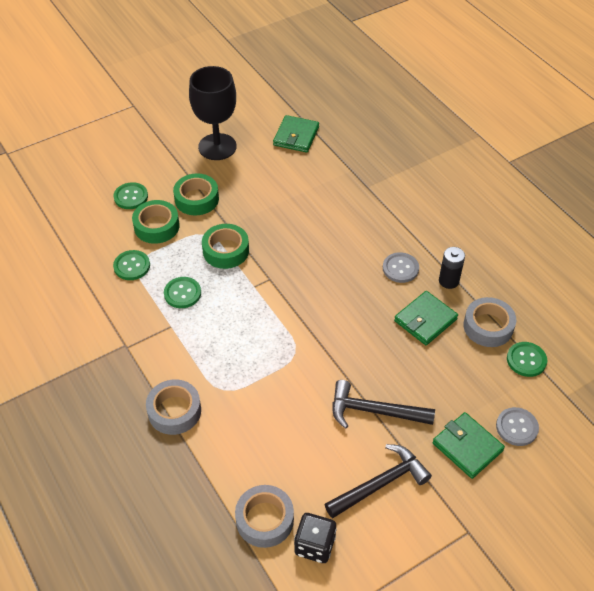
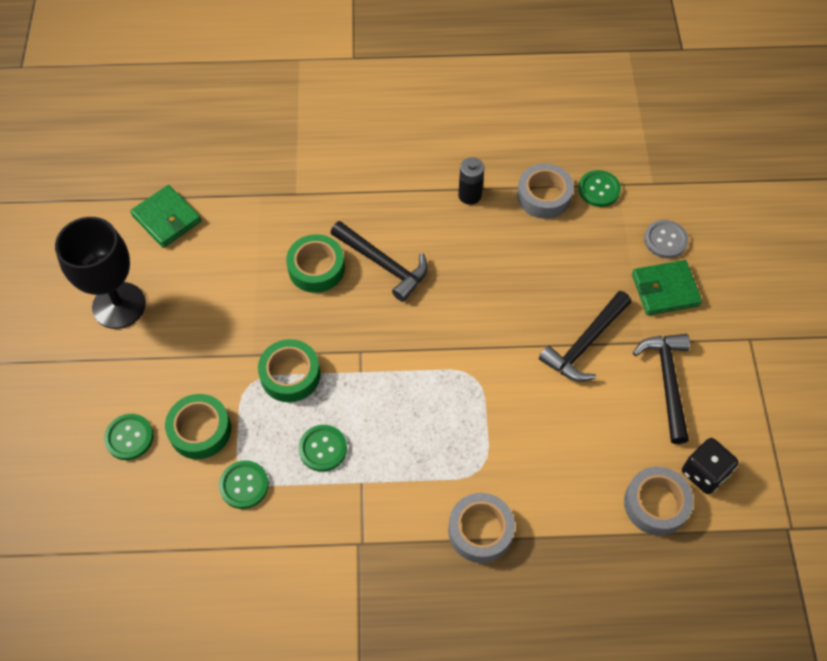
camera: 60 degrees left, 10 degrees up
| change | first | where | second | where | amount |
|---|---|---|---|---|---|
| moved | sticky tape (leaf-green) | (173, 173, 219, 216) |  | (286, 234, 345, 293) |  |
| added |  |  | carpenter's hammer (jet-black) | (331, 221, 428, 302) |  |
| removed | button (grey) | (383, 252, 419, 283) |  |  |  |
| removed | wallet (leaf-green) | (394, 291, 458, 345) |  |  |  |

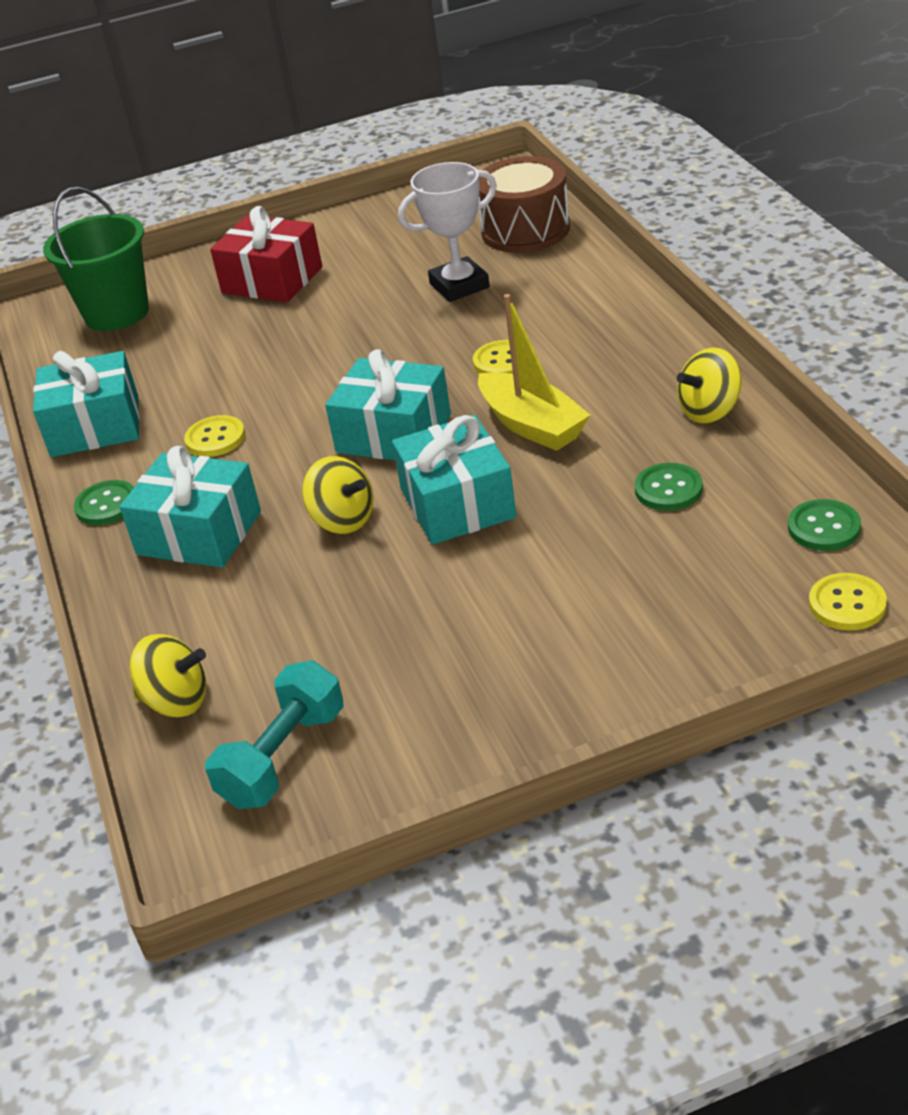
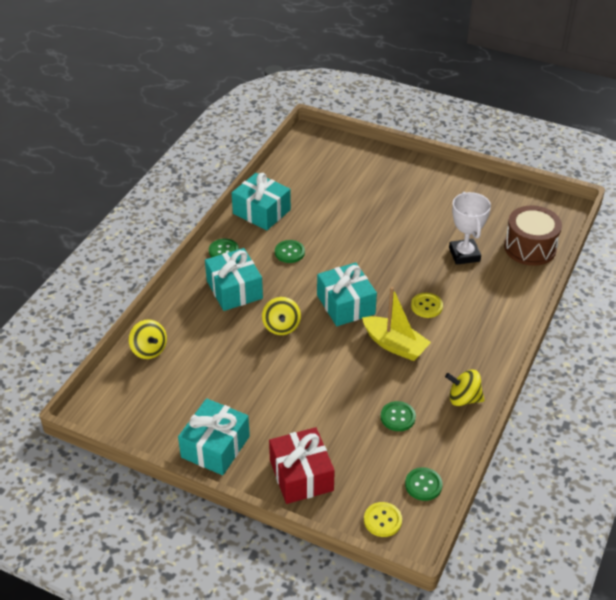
camera: 40 degrees right, 5 degrees up
| change | first | where | second | where | amount |
|---|---|---|---|---|---|
| moved | wrapped gift (turquoise) | (392, 415, 517, 545) |  | (178, 398, 250, 475) |  |
| moved | wrapped gift (scarlet) | (210, 206, 322, 303) |  | (269, 427, 335, 504) |  |
| recoloured | button (golden) | (184, 415, 245, 457) | button (leaf-green) | (275, 240, 305, 263) |  |
| turned | toy boat (golden) | (478, 294, 590, 451) |  | (362, 287, 431, 361) | 60 degrees counterclockwise |
| turned | award cup (snow-white) | (398, 162, 497, 302) |  | (449, 192, 491, 265) | 60 degrees clockwise |
| removed | pail (leaf-green) | (43, 187, 149, 331) |  |  |  |
| removed | hand weight (turquoise) | (205, 660, 344, 809) |  |  |  |

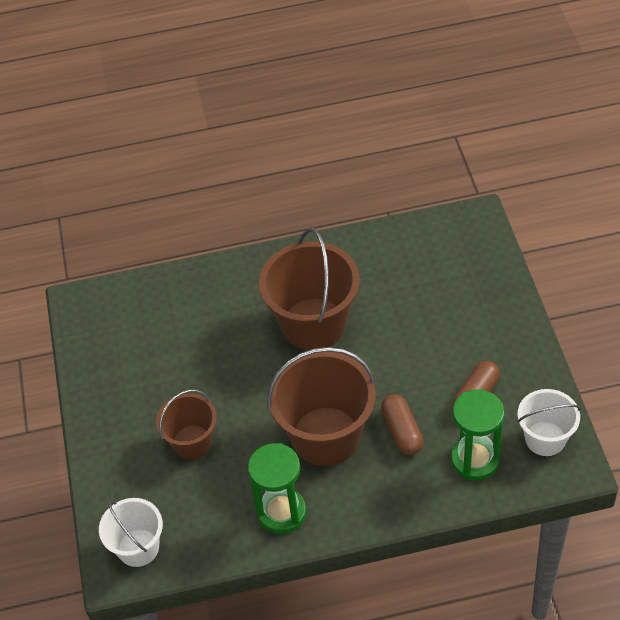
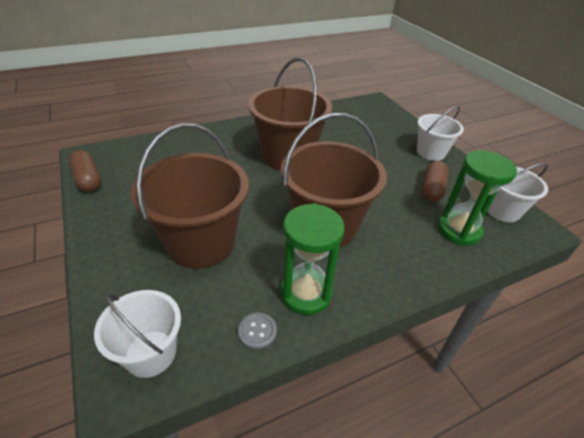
camera: 20 degrees left, 10 degrees down
| change | first | where | second | where | amount |
|---|---|---|---|---|---|
| moved | capsule (dark brown) | (381, 394, 424, 455) |  | (69, 150, 101, 192) |  |
| resized | pail (dark brown) | (156, 390, 217, 459) |  | (131, 123, 249, 269) | x1.72 |
| added |  |  | button (grey) | (238, 313, 277, 350) |  |
| added |  |  | pail (snow-white) | (417, 106, 464, 161) |  |

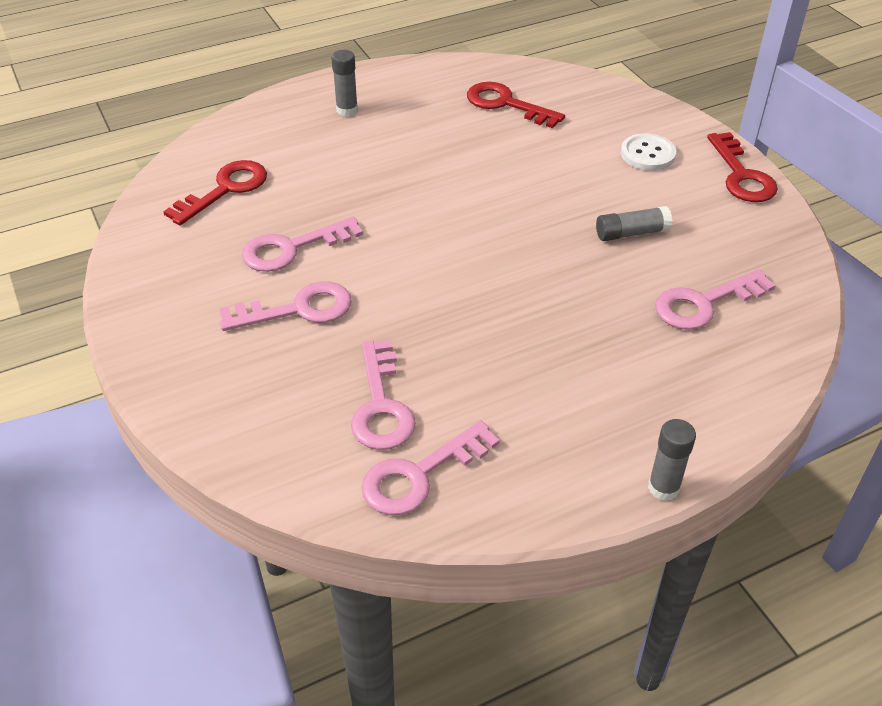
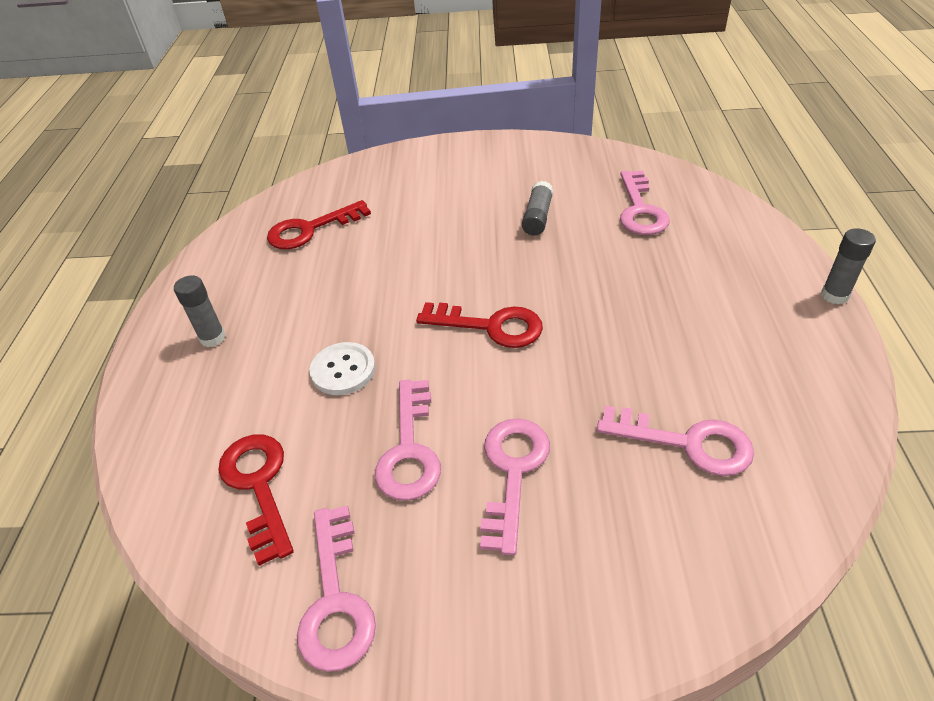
camera: 60 degrees left, 0 degrees up
| change | first | where | second | where | amount |
|---|---|---|---|---|---|
| moved | latchkey (pink) | (361, 420, 500, 515) |  | (297, 505, 376, 672) |  |
| moved | button (snow-white) | (621, 133, 676, 171) |  | (310, 342, 376, 395) |  |
| moved | latchkey (scarlet) | (707, 132, 778, 202) |  | (416, 302, 543, 348) |  |

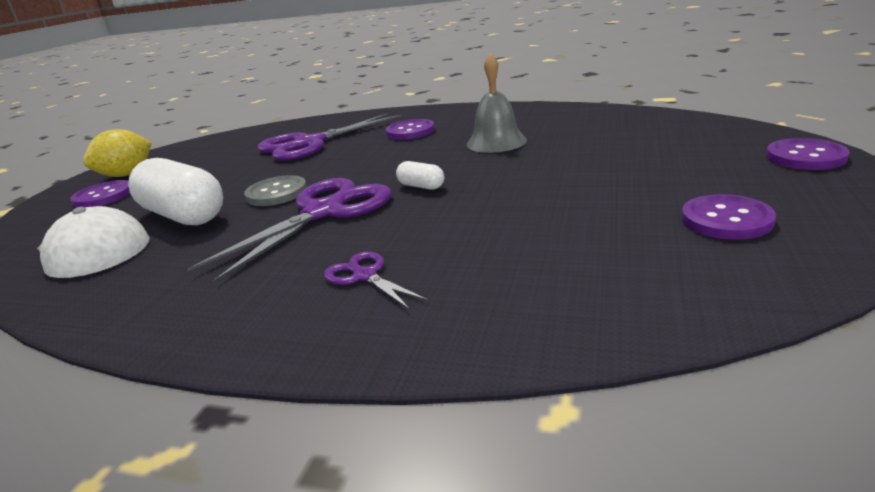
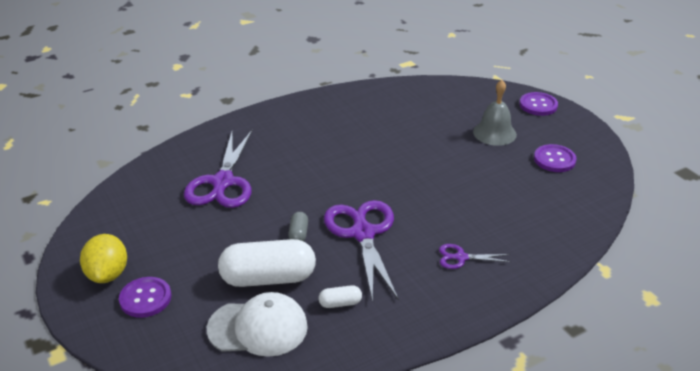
camera: 50 degrees left, 10 degrees up
| change | first | where | second | where | amount |
|---|---|---|---|---|---|
| replaced | button (grey) | (244, 175, 307, 206) | capsule (grey) | (288, 212, 308, 241) |  |
| moved | capsule (snow-white) | (396, 161, 444, 190) |  | (319, 285, 362, 308) |  |
| moved | hand bell (grey) | (467, 54, 527, 153) |  | (473, 80, 517, 146) |  |
| removed | button (violet) | (386, 119, 435, 140) |  |  |  |

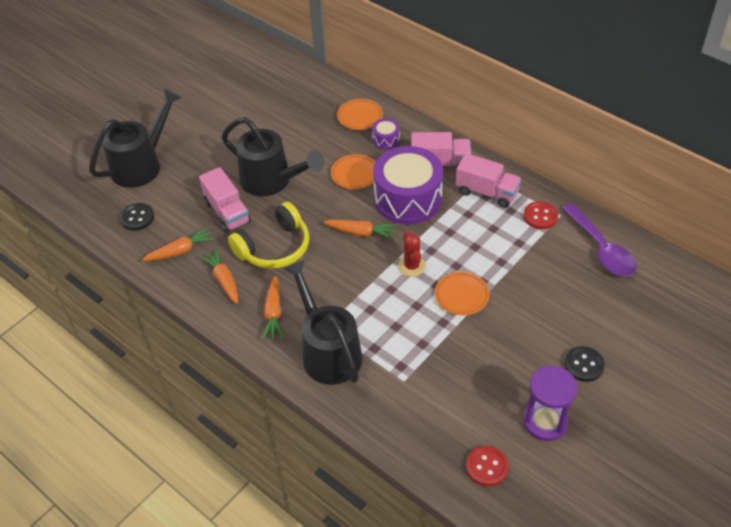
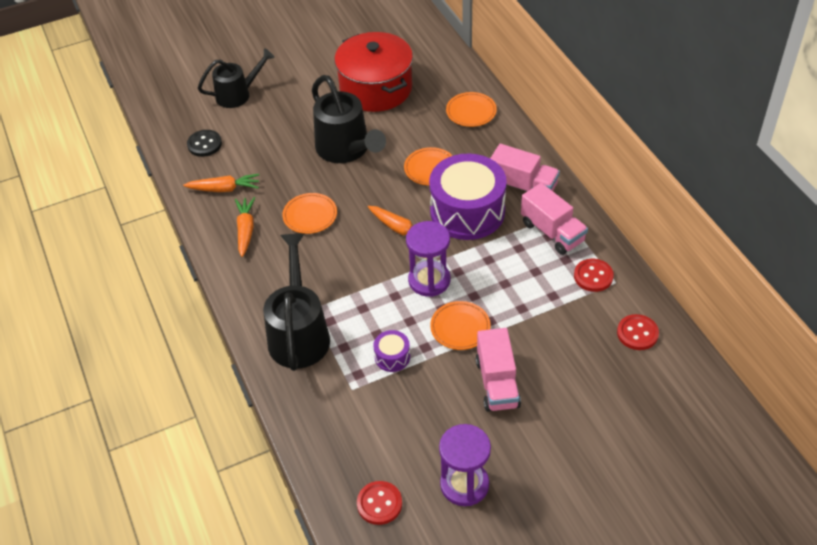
camera: 25 degrees right, 0 degrees up
| change | first | where | second | where | amount |
|---|---|---|---|---|---|
| resized | watering pot (jet-black) | (89, 88, 182, 188) |  | (198, 48, 275, 108) | x0.66 |
| replaced | headset (golden) | (228, 202, 309, 269) | flat dish (orange-coloured) | (282, 193, 337, 234) |  |
| added |  |  | pot (scarlet) | (334, 32, 413, 112) |  |
| moved | toy drum (violet) | (372, 118, 400, 149) |  | (373, 330, 410, 372) |  |
| replaced | saguaro cactus (scarlet) | (398, 231, 426, 277) | sand timer (violet) | (406, 221, 450, 297) |  |
| moved | lorry (pink) | (199, 167, 251, 232) |  | (476, 328, 521, 412) |  |
| replaced | tablespoon (violet) | (562, 203, 636, 277) | button (scarlet) | (617, 314, 659, 350) |  |
| removed | toy carrot (orange-coloured) | (262, 276, 284, 340) |  |  |  |
| removed | button (jet-black) | (564, 346, 605, 382) |  |  |  |

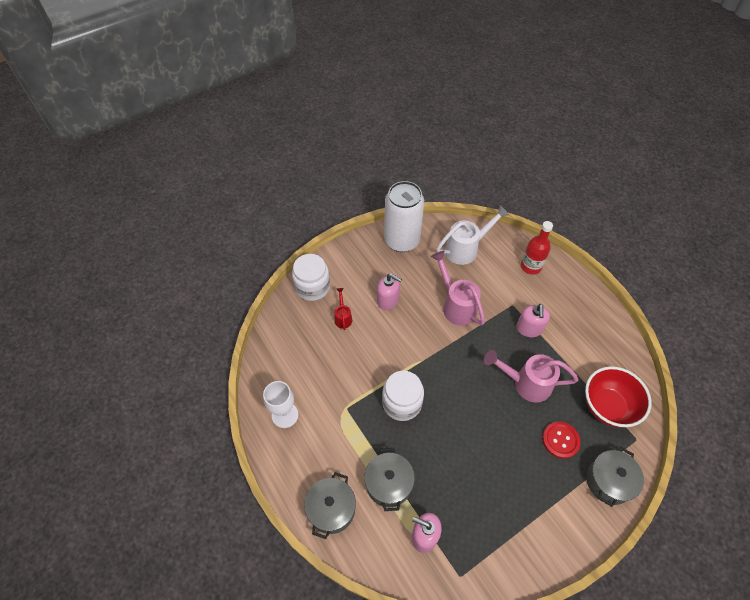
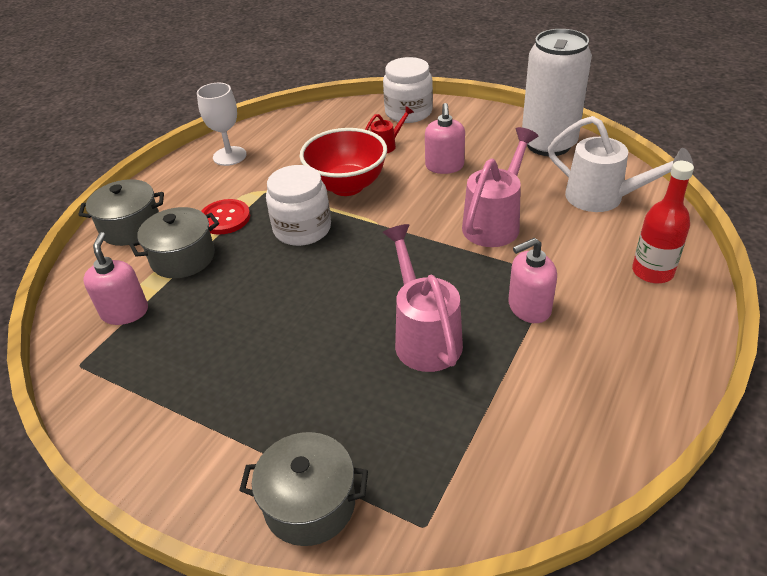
camera: 65 degrees right, 15 degrees down
| change | first | where | second | where | amount |
|---|---|---|---|---|---|
| moved | button (scarlet) | (542, 422, 581, 459) |  | (201, 199, 250, 235) |  |
| moved | serving bowl (scarlet) | (585, 366, 652, 428) |  | (300, 128, 387, 196) |  |

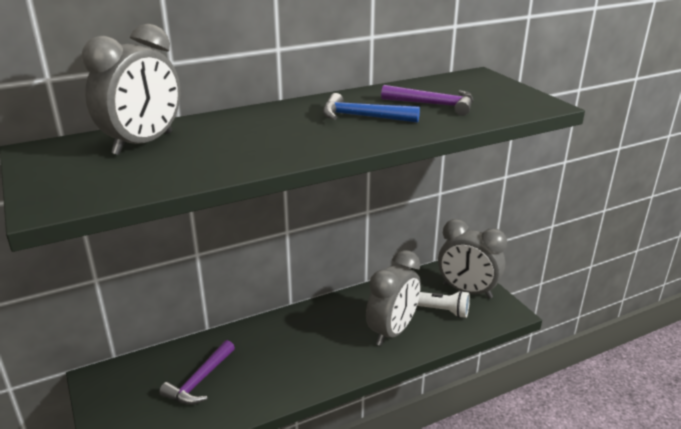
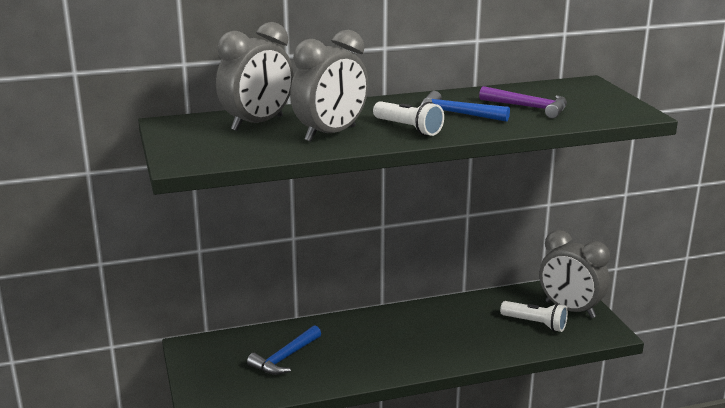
camera: 10 degrees right, 5 degrees down
| change | first | where | second | where | amount |
|---|---|---|---|---|---|
| recoloured | carpenter's hammer (violet) | (159, 340, 235, 405) | carpenter's hammer (cobalt) | (247, 325, 321, 375) |  |
| moved | clock (grey) | (366, 250, 421, 346) |  | (290, 30, 368, 142) |  |
| added |  |  | torch (snow-white) | (373, 101, 444, 136) |  |

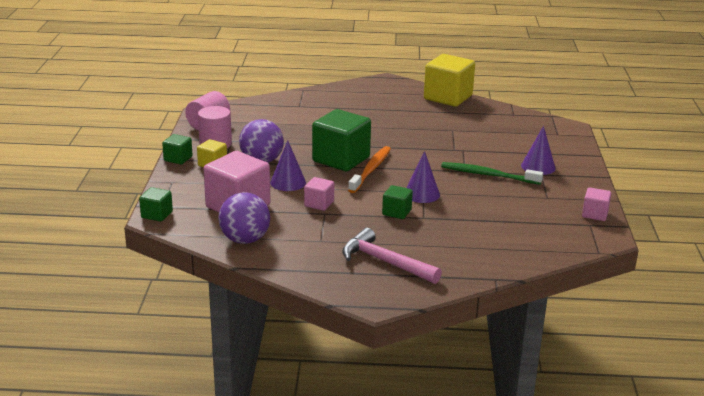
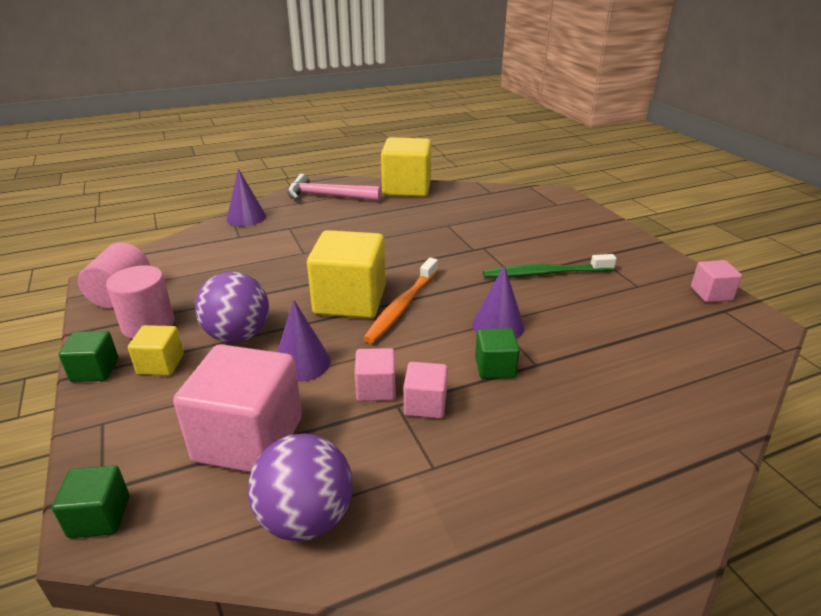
camera: 25 degrees left, 5 degrees up
| change | first | where | second | where | amount |
|---|---|---|---|---|---|
| moved | cone shape (violet) | (521, 126, 556, 175) |  | (227, 169, 266, 226) |  |
| moved | carpenter's hammer (pink) | (342, 228, 442, 284) |  | (287, 174, 381, 201) |  |
| recoloured | cube (leaf-green) | (312, 109, 371, 171) | cube (golden) | (307, 230, 386, 319) |  |
| turned | tooth brush (orange-coloured) | (348, 146, 391, 193) |  | (363, 258, 438, 343) | 150 degrees counterclockwise |
| added |  |  | cube (pink) | (403, 362, 448, 419) |  |

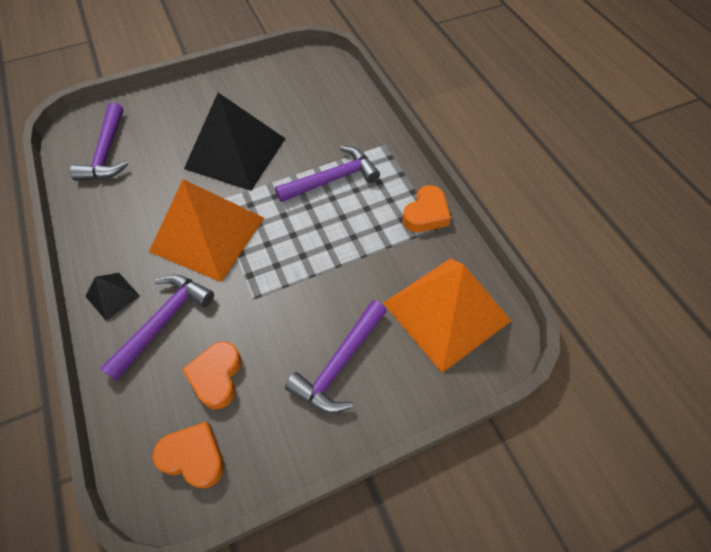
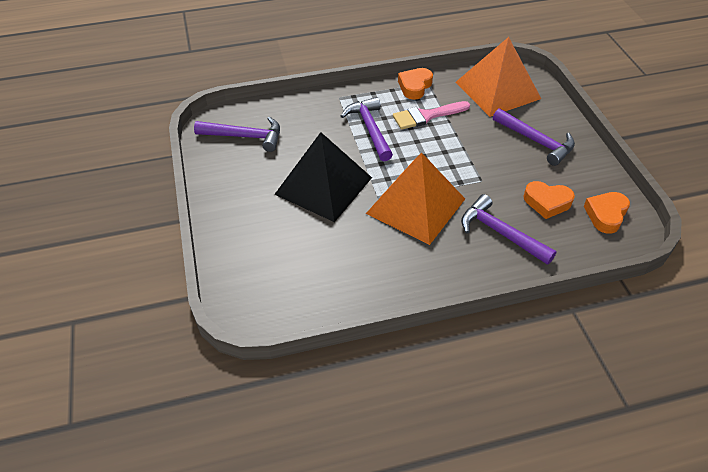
camera: 80 degrees left, 10 degrees down
| change | first | where | second | where | amount |
|---|---|---|---|---|---|
| moved | carpenter's hammer (violet) | (70, 102, 128, 181) |  | (194, 117, 280, 152) |  |
| added |  |  | paintbrush (pink) | (393, 101, 470, 130) |  |
| turned | heart (orange-coloured) | (403, 185, 451, 232) |  | (398, 68, 433, 100) | 105 degrees counterclockwise |
| removed | pyramid (jet-black) | (85, 273, 140, 321) |  |  |  |

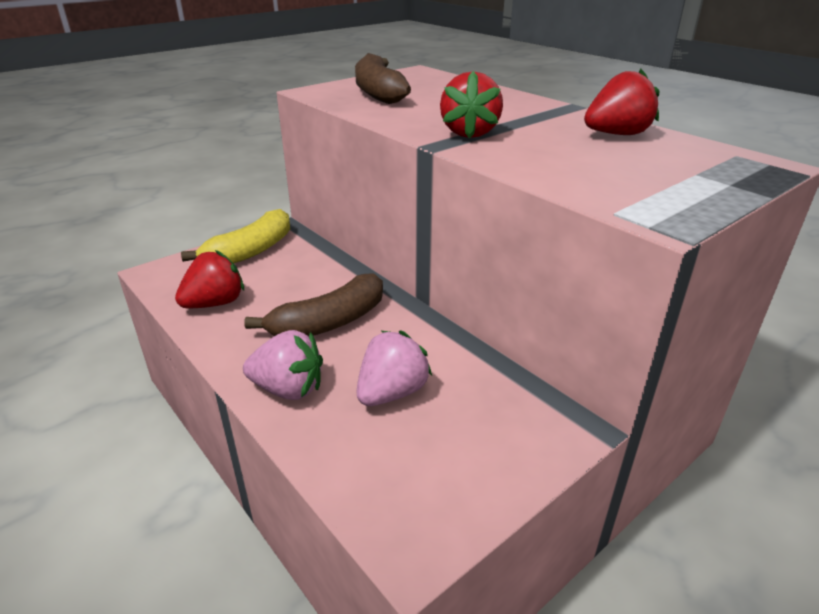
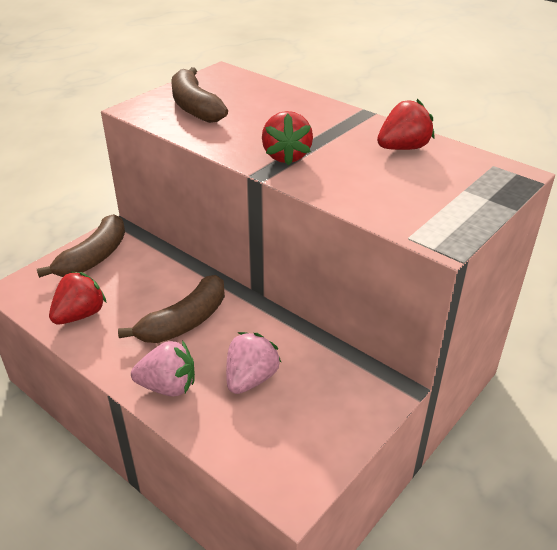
camera: 10 degrees left, 5 degrees up
| change | first | where | second | where | amount |
|---|---|---|---|---|---|
| recoloured | banana fruit (golden) | (181, 209, 290, 263) | banana fruit (dark brown) | (37, 214, 125, 278) |  |

